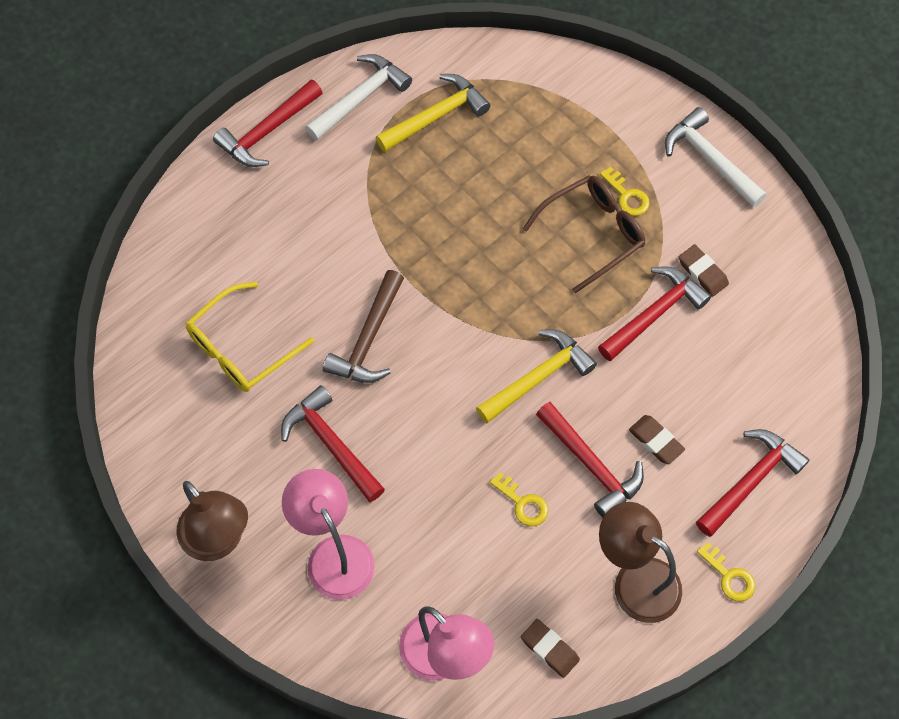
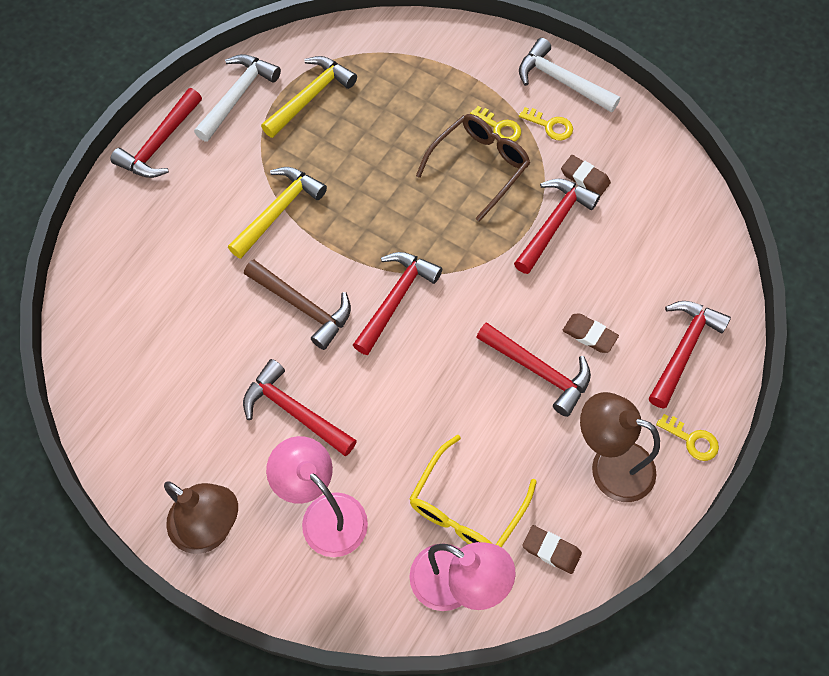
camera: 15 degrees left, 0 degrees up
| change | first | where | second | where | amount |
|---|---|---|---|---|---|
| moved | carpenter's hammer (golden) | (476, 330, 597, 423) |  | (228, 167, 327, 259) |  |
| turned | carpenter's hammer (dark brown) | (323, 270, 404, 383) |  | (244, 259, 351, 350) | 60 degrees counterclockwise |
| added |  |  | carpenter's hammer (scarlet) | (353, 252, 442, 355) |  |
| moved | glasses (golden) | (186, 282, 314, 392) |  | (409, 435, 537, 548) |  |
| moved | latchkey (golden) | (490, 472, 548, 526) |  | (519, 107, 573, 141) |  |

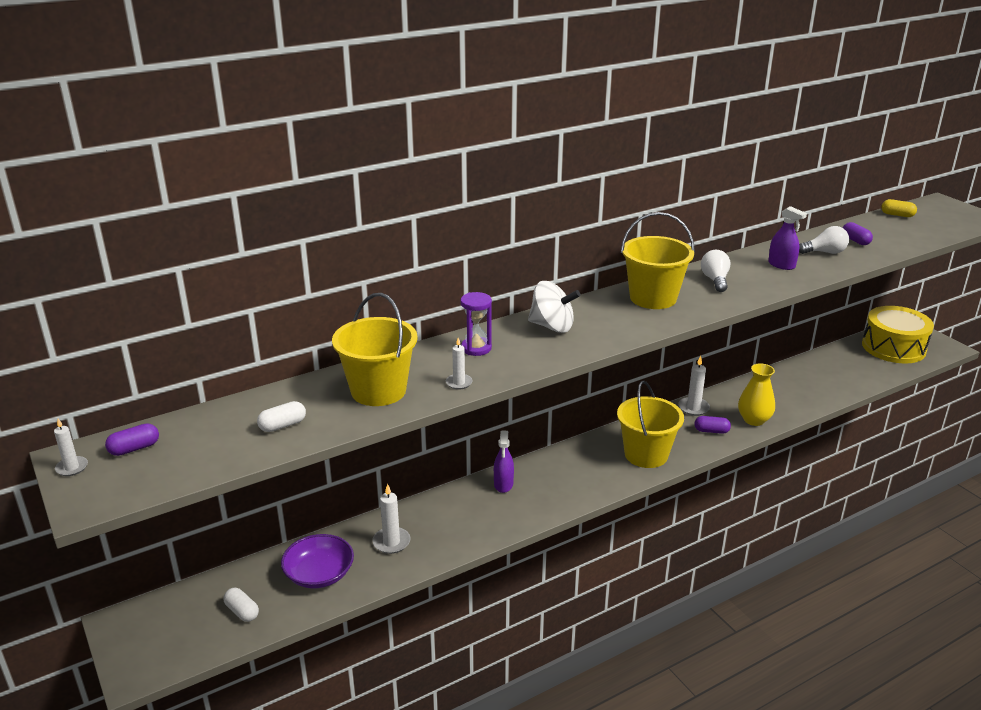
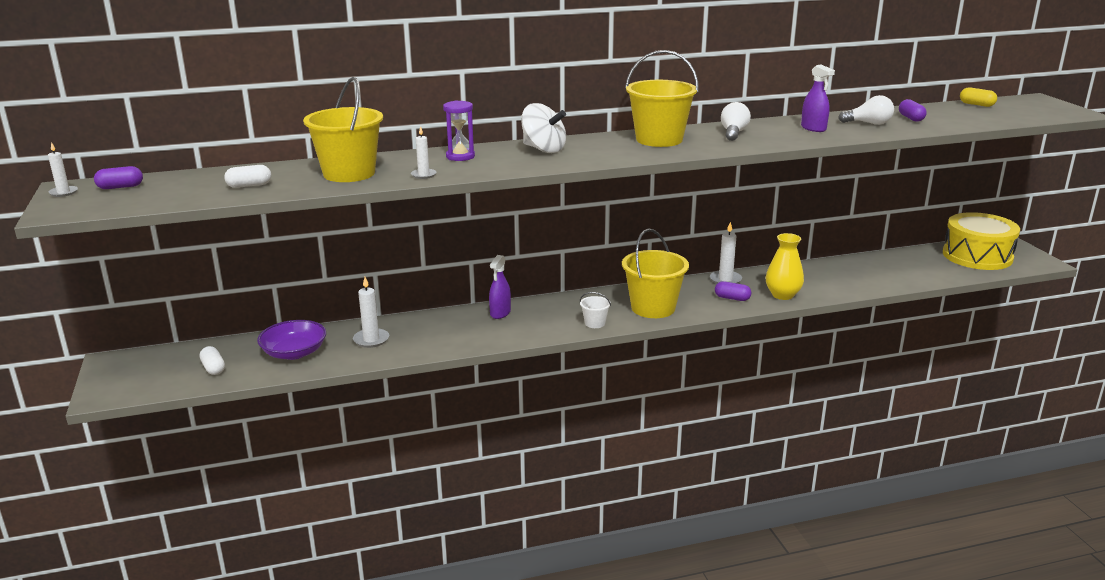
camera: 15 degrees right, 5 degrees down
| change | first | where | second | where | amount |
|---|---|---|---|---|---|
| added |  |  | pail (snow-white) | (580, 292, 611, 328) |  |

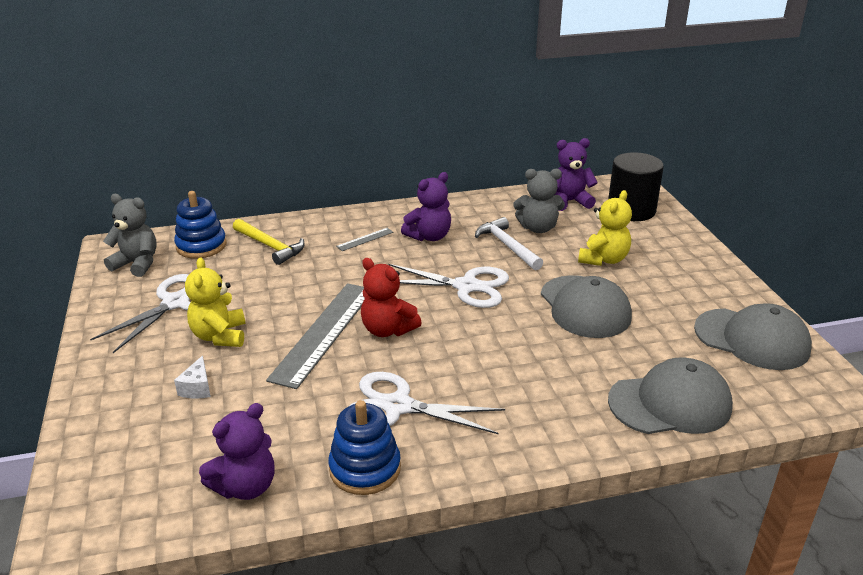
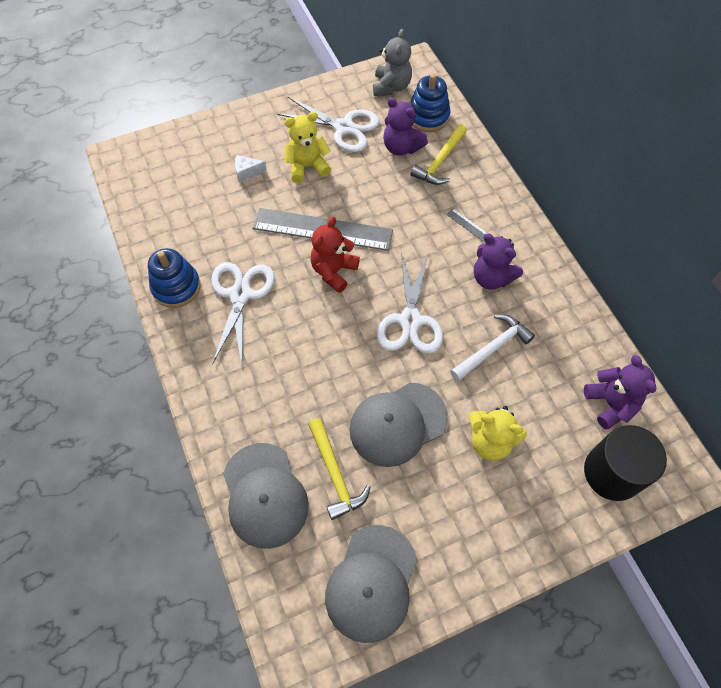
camera: 80 degrees right, 30 degrees up
| change | first | where | second | where | amount |
|---|---|---|---|---|---|
| added |  |  | carpenter's hammer (golden) | (308, 418, 371, 520) |  |
| moved | teddy (violet) | (199, 403, 275, 500) |  | (383, 97, 428, 156) |  |
| removed | teddy (grey) | (513, 169, 565, 233) |  |  |  |

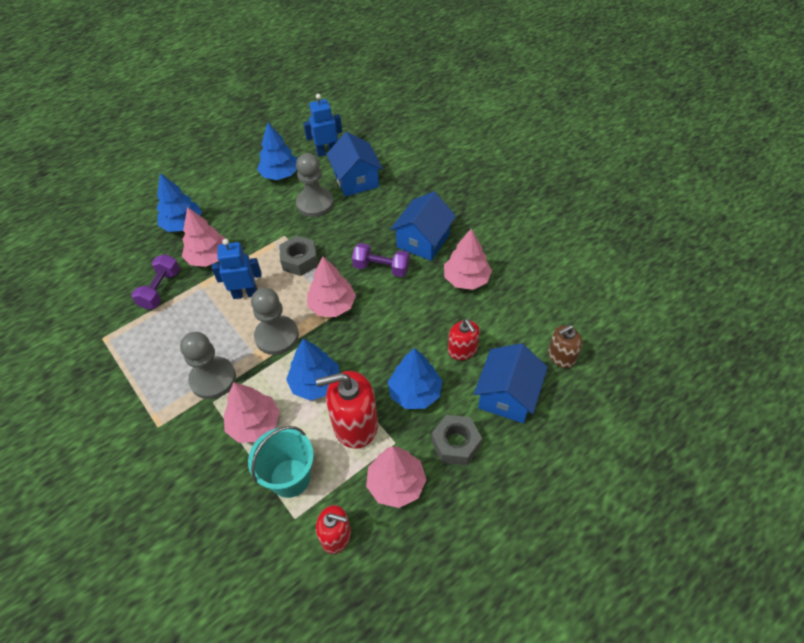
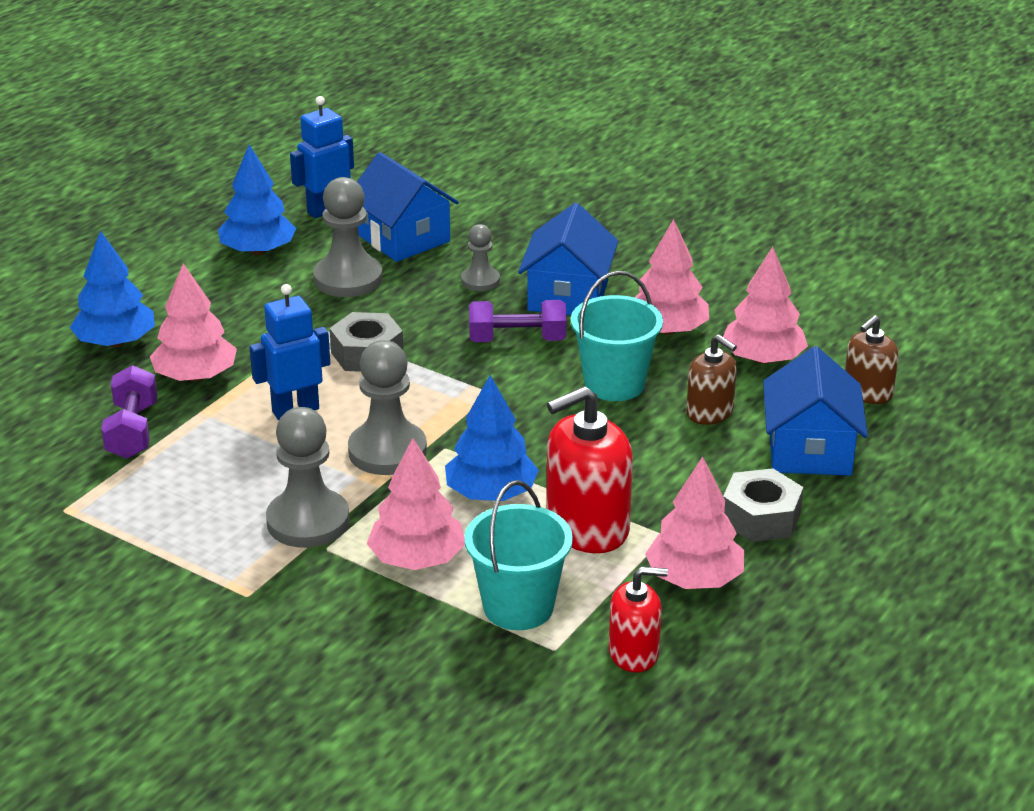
camera: 20 degrees left, 20 degrees down
| change | first | where | second | where | amount |
|---|---|---|---|---|---|
| added |  |  | chess pawn (grey) | (461, 224, 500, 291) |  |
| added |  |  | pail (turquoise) | (571, 271, 663, 401) |  |
| recoloured | soap dispenser (scarlet) | (448, 319, 480, 360) | soap dispenser (dark brown) | (686, 335, 737, 425) |  |
| moved | fir tree (pink) | (307, 257, 356, 317) |  | (723, 247, 808, 364) |  |
| removed | fir tree (cobalt) | (388, 348, 442, 409) |  |  |  |

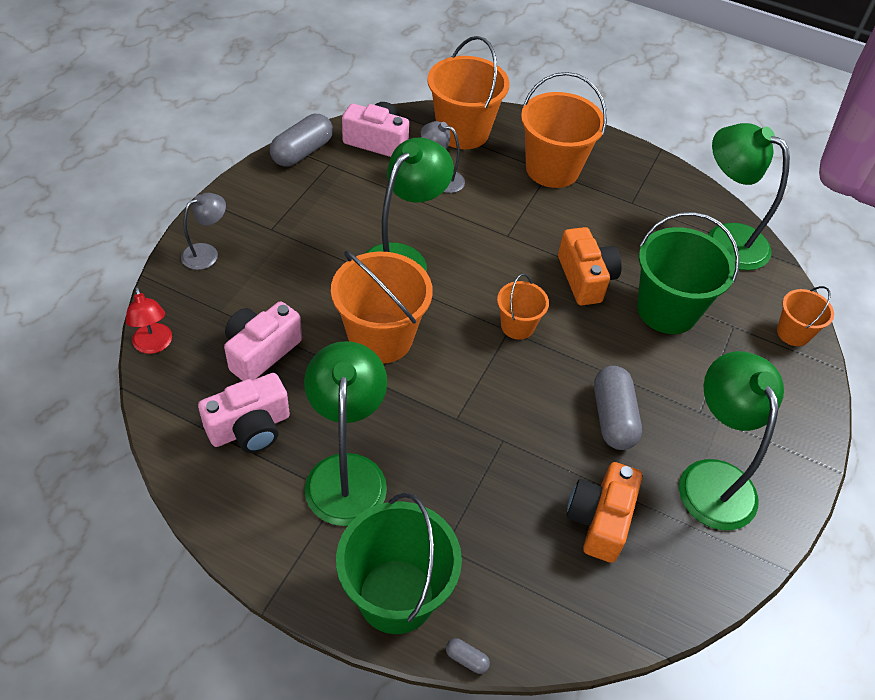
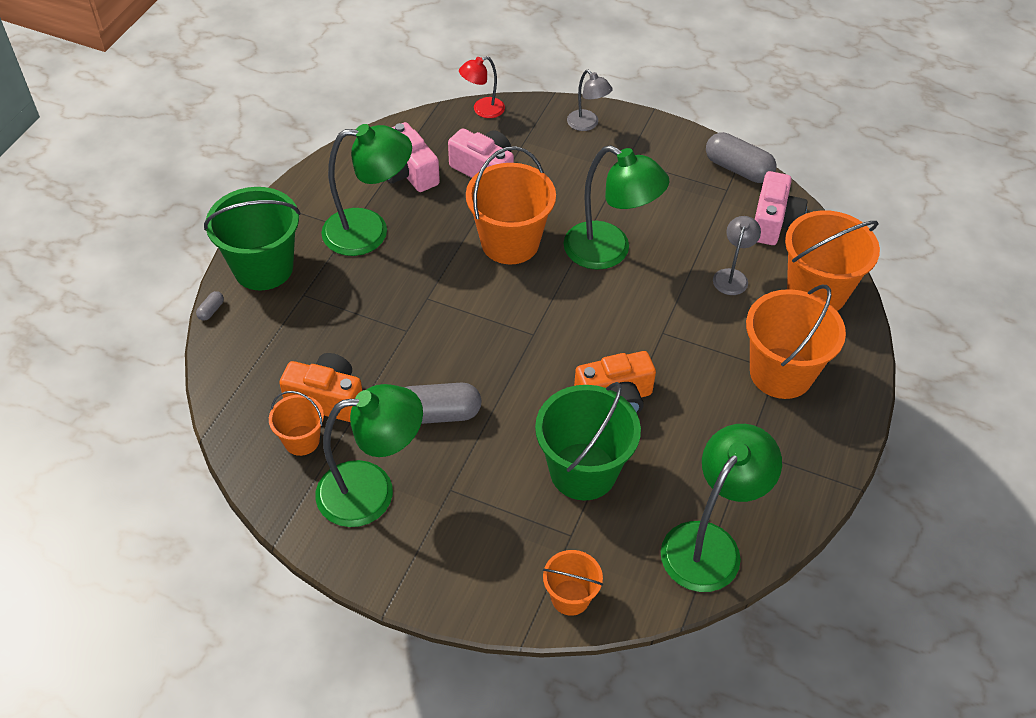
camera: 90 degrees right, 0 degrees up
| change | first | where | second | where | amount |
|---|---|---|---|---|---|
| moved | pail (orange-coloured) | (497, 274, 549, 340) |  | (269, 391, 324, 456) |  |

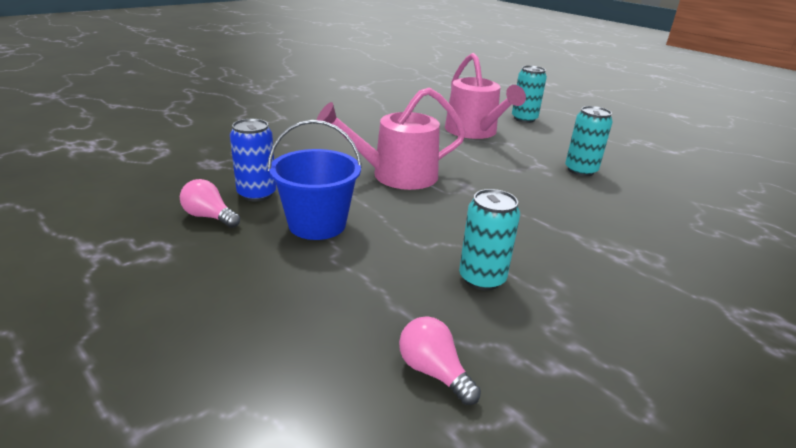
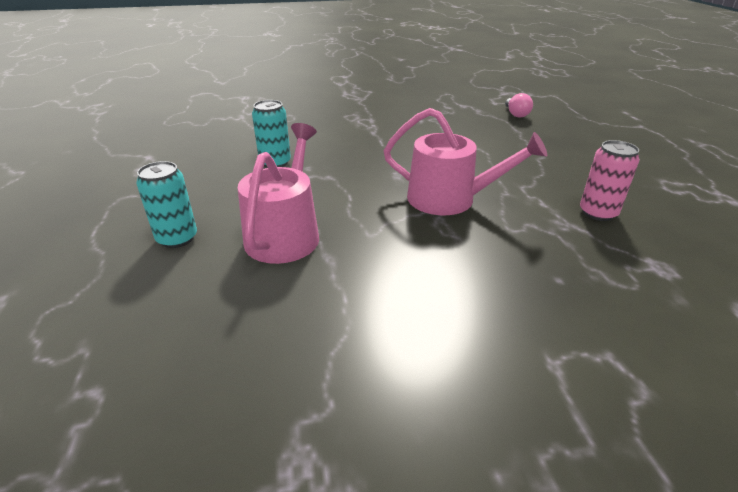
camera: 145 degrees left, 5 degrees up
| change | first | where | second | where | amount |
|---|---|---|---|---|---|
| recoloured | soda can (cobalt) | (230, 119, 276, 201) | soda can (pink) | (580, 140, 640, 221) |  |
| removed | bulb (pink) | (180, 179, 240, 228) |  |  |  |
| removed | pail (cobalt) | (268, 120, 362, 240) |  |  |  |
| removed | soda can (turquoise) | (459, 189, 520, 290) |  |  |  |

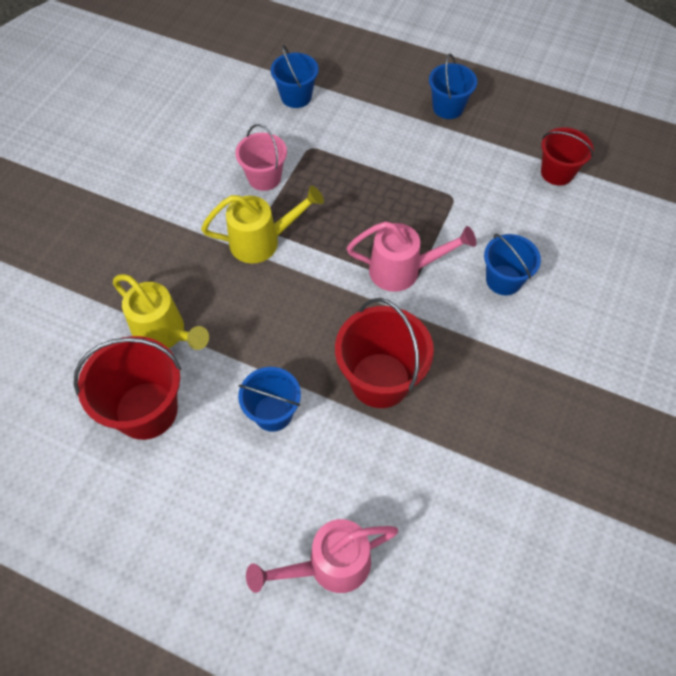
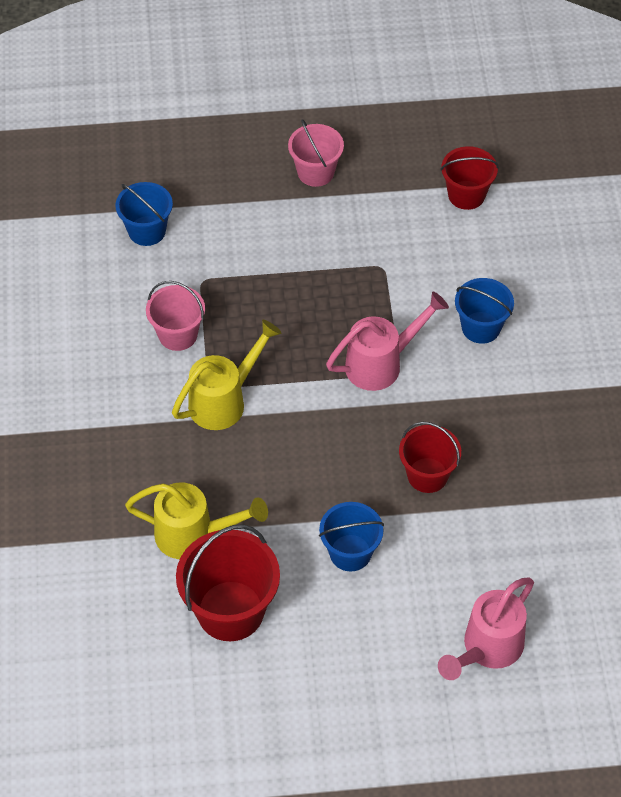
camera: 30 degrees left, 5 degrees down
| change | first | where | second | where | amount |
|---|---|---|---|---|---|
| recoloured | pail (cobalt) | (429, 54, 477, 119) | pail (pink) | (288, 119, 344, 187) |  |
| resized | pail (scarlet) | (335, 298, 434, 408) |  | (399, 422, 461, 493) | x0.64 |

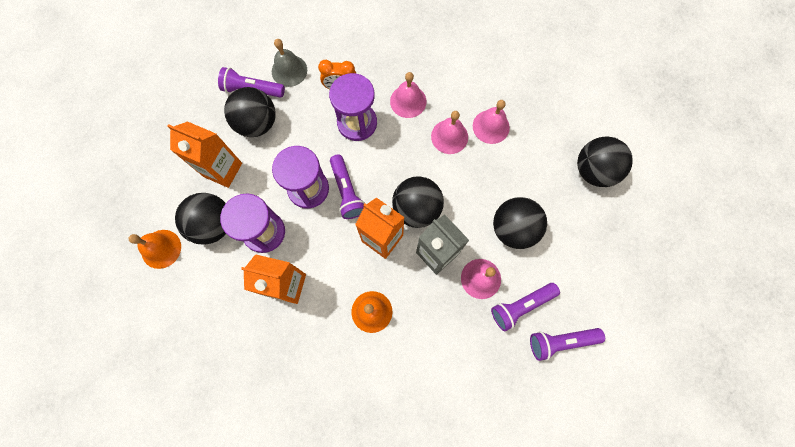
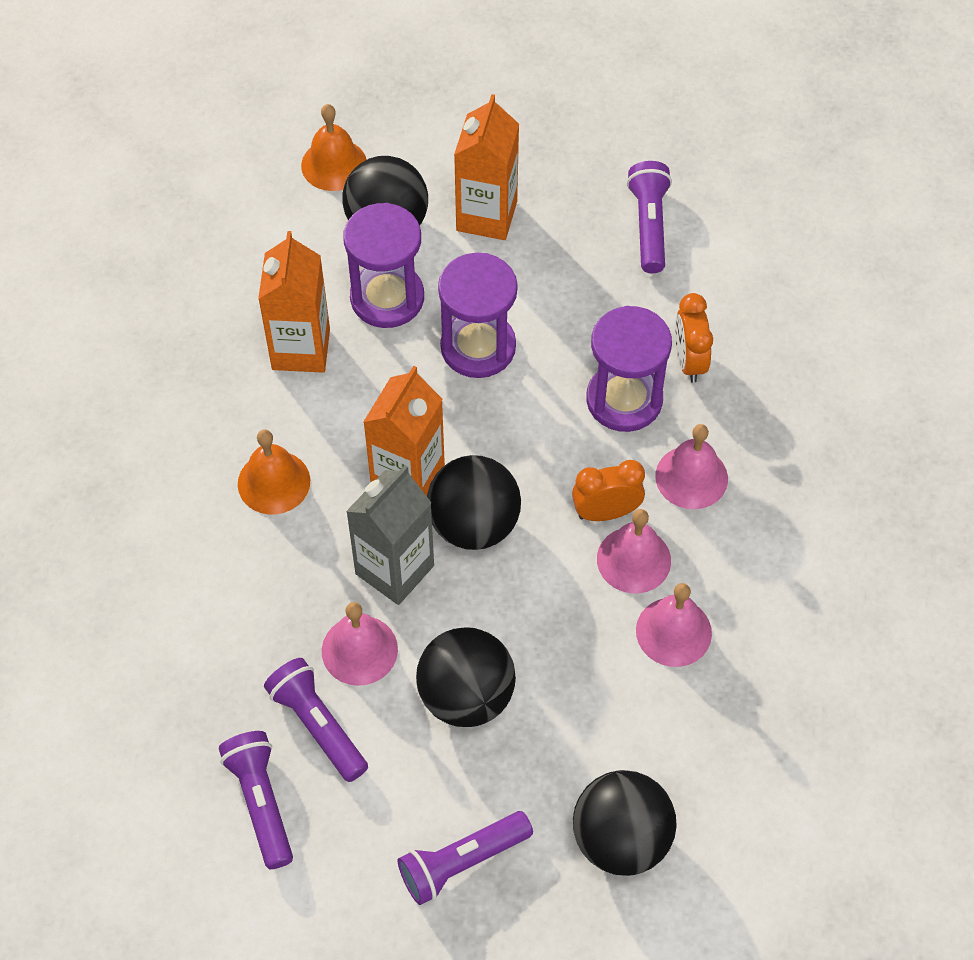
camera: 80 degrees right, 15 degrees down
| change | first | where | second | where | amount |
|---|---|---|---|---|---|
| moved | torch (violet) | (330, 155, 365, 219) |  | (398, 811, 533, 905) |  |
| added |  |  | clock (orange-coloured) | (572, 460, 645, 521) |  |
| removed | play ball (jet-black) | (224, 87, 275, 137) |  |  |  |
| removed | hand bell (grey) | (272, 39, 307, 87) |  |  |  |

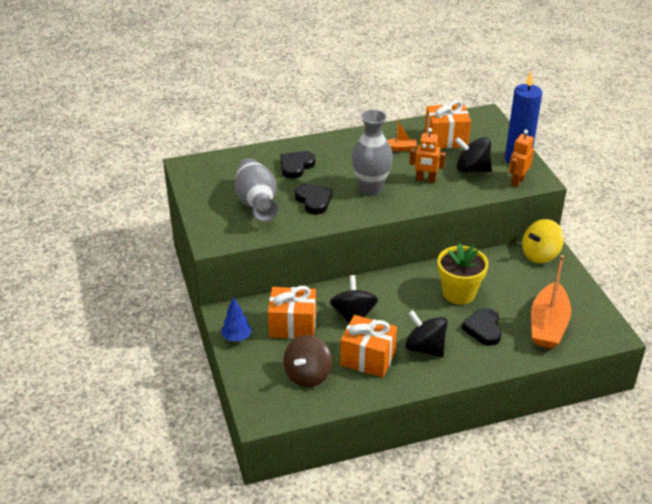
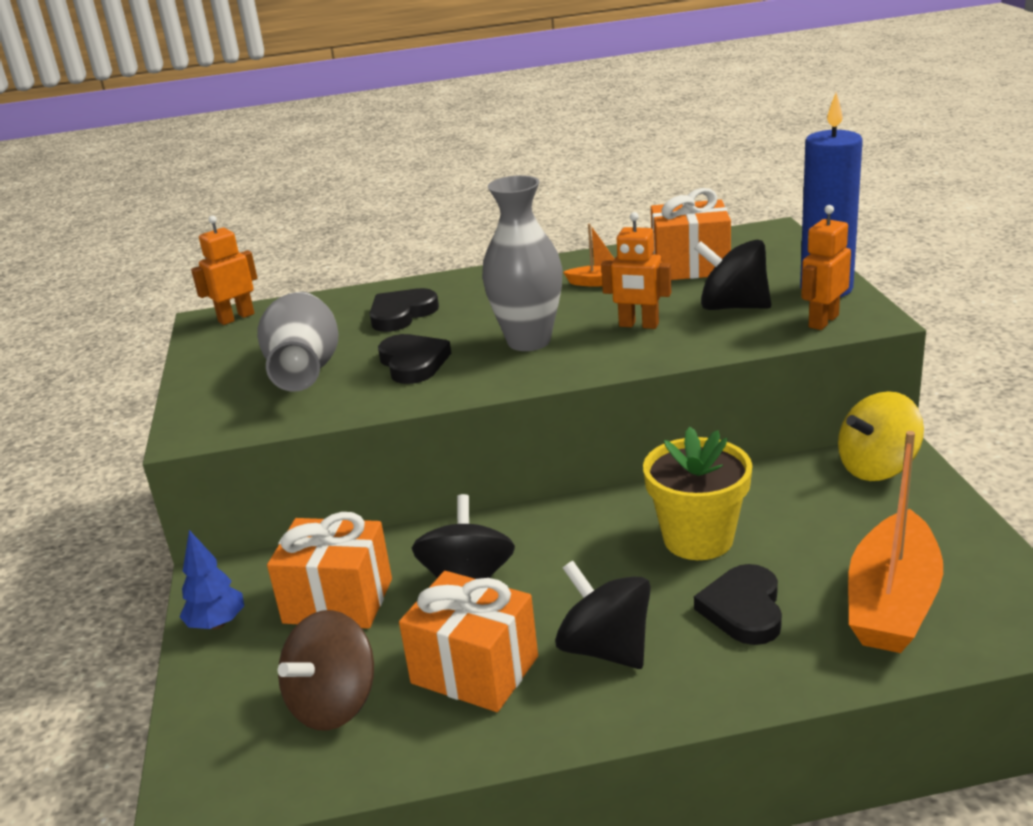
camera: 10 degrees right, 10 degrees down
| change | first | where | second | where | amount |
|---|---|---|---|---|---|
| added |  |  | robot (orange-coloured) | (191, 215, 258, 325) |  |

